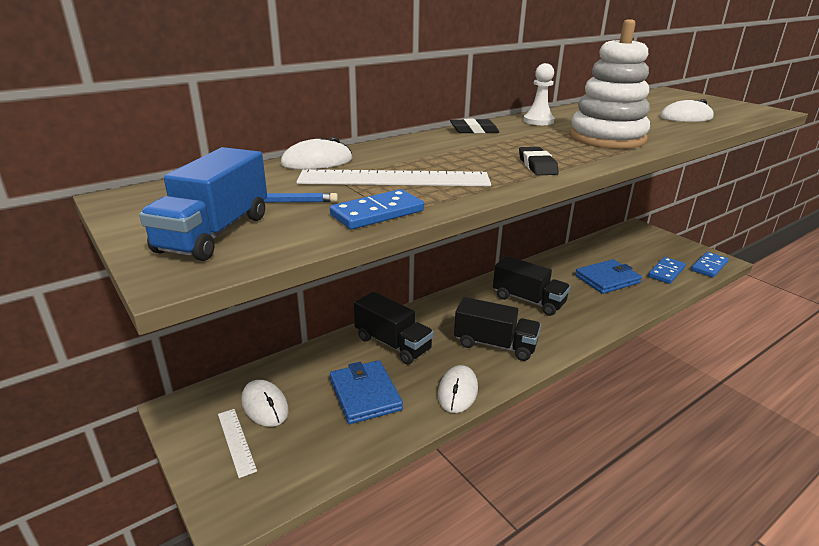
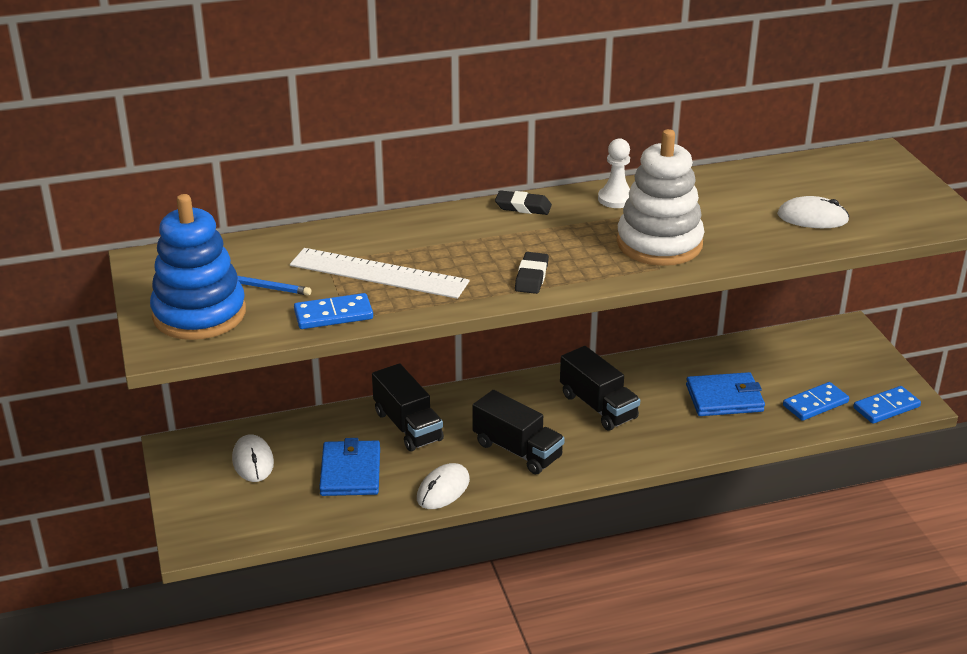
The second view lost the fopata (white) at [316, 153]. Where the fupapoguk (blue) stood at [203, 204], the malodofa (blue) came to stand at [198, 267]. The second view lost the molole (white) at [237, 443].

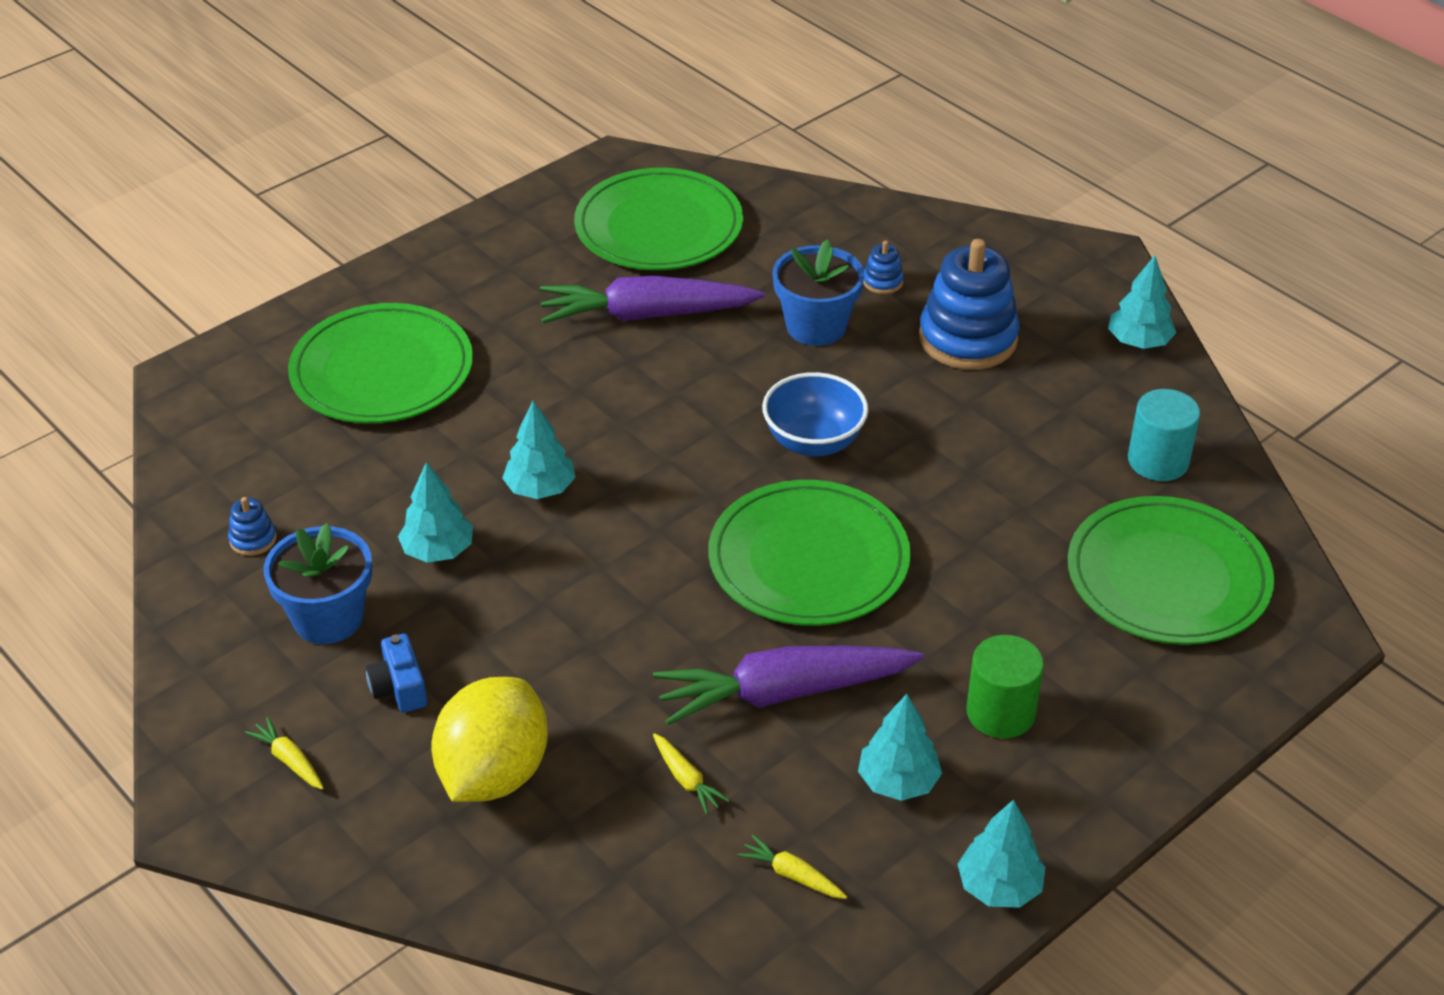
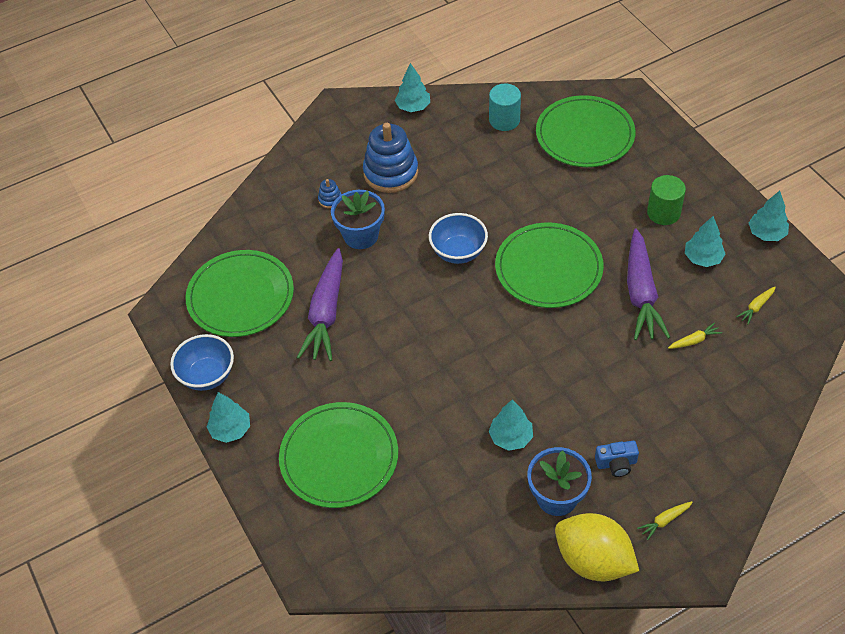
The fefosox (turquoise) ended up elsewhere, having gone from [539, 450] to [228, 417]. The second view lost the malodofa (blue) at [252, 526]. The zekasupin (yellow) ended up elsewhere, having gone from [489, 739] to [597, 547]. The second view gained the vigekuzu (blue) at [202, 362].

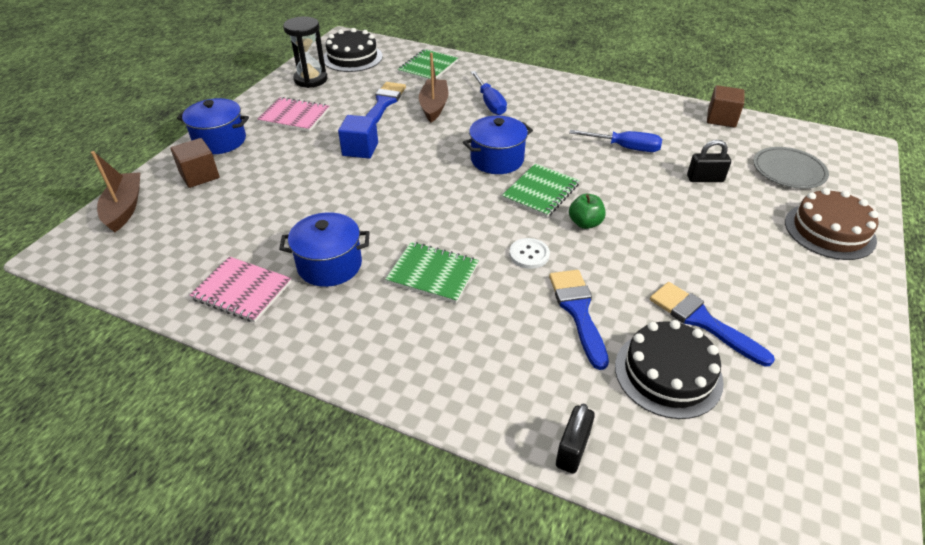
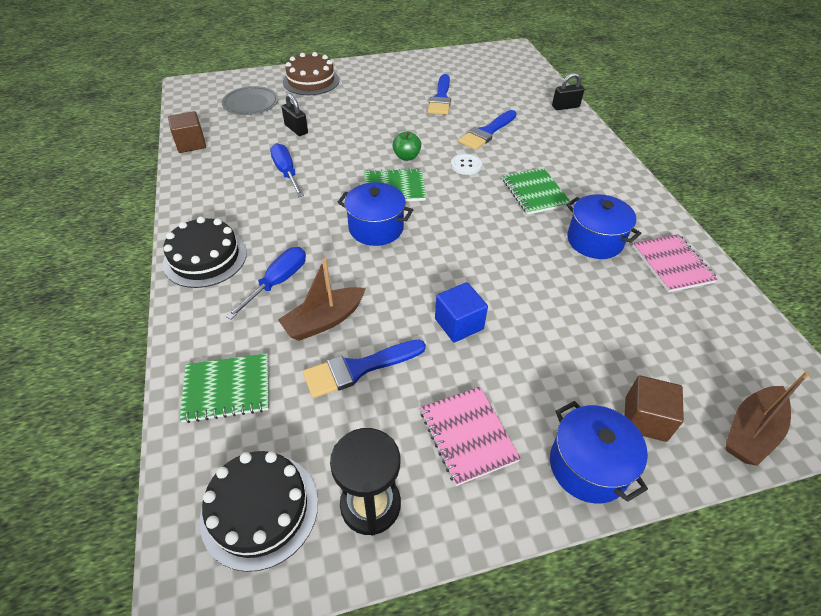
The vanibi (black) ended up elsewhere, having gone from [669, 369] to [205, 252].

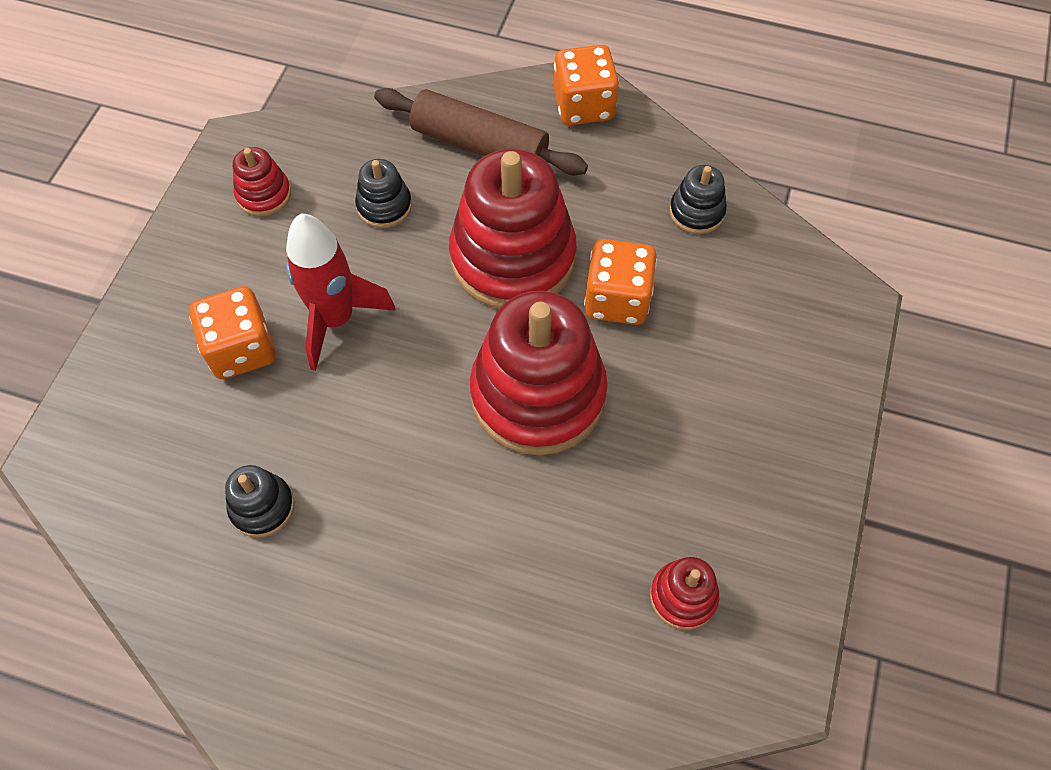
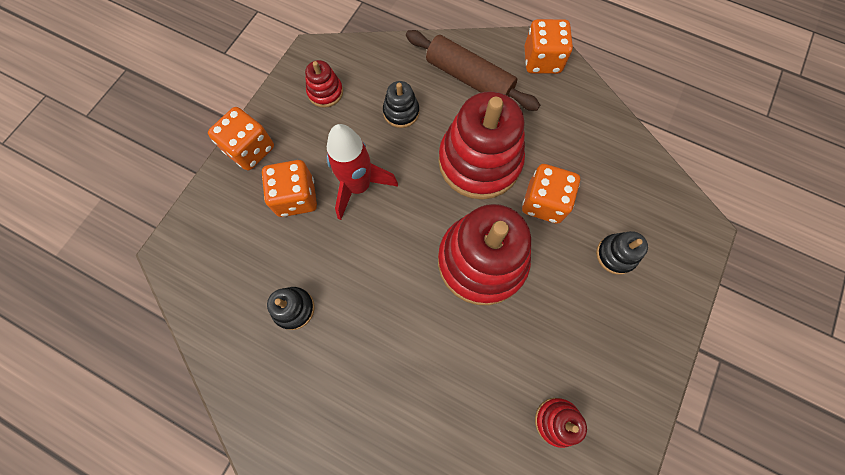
The malodofa (black) ended up elsewhere, having gone from [698, 199] to [622, 253]. The second view gained the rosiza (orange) at [241, 138].

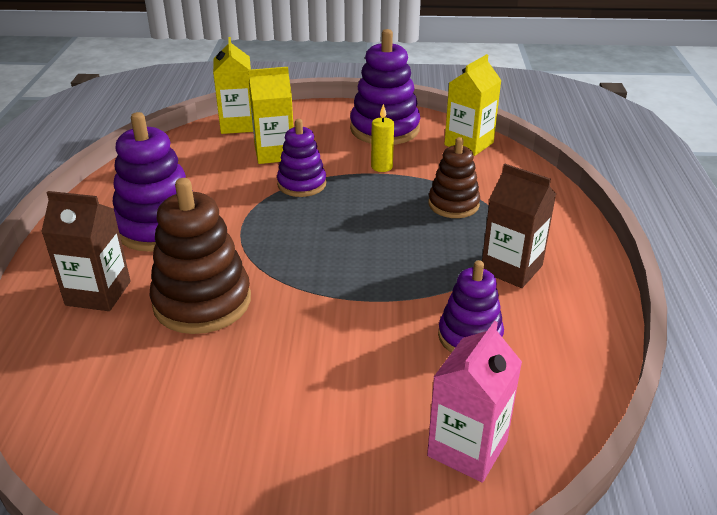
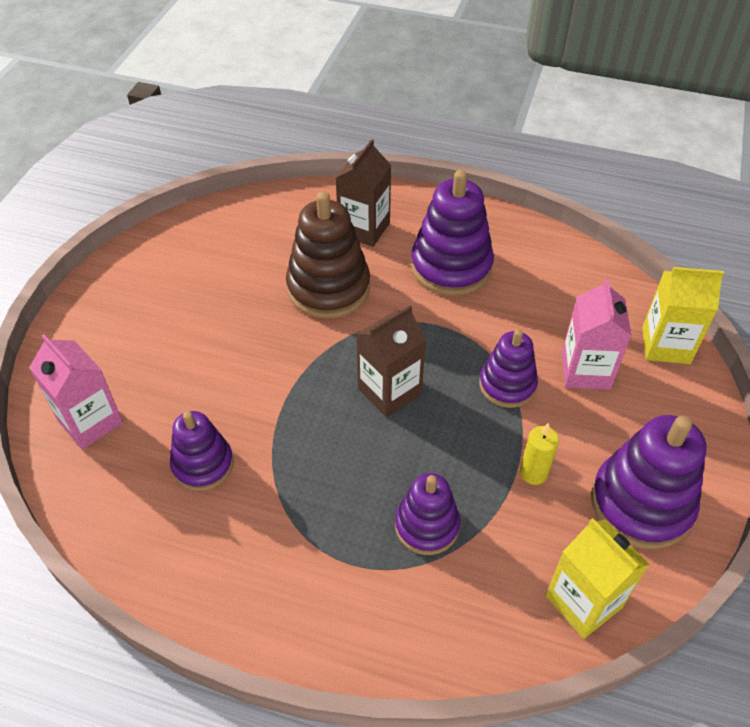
What was the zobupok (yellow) at [271, 115] turned into the zobupok (pink) at [596, 334]. What was the malodofa (brown) at [454, 177] turned into the malodofa (purple) at [427, 514]. The zobupok (brown) ended up elsewhere, having gone from [519, 226] to [391, 361].

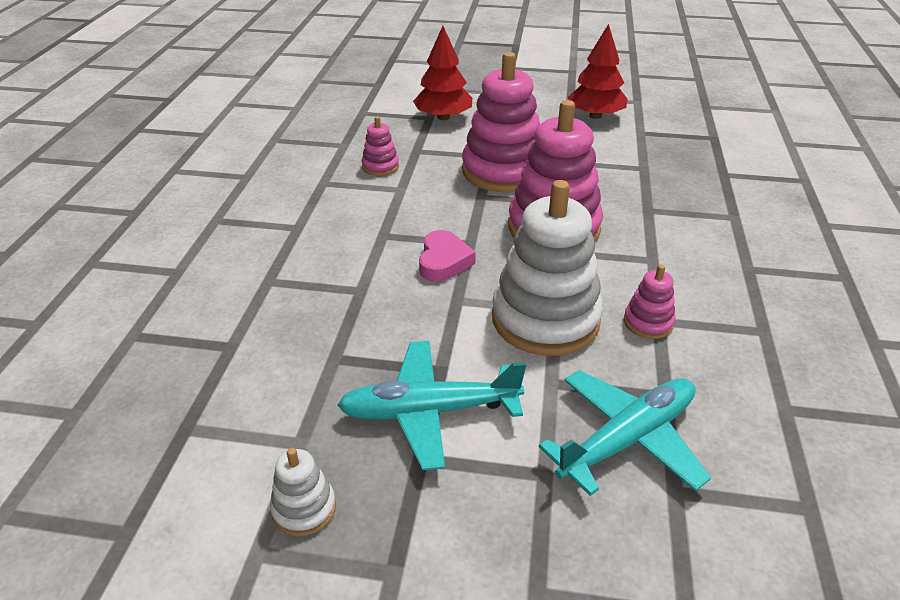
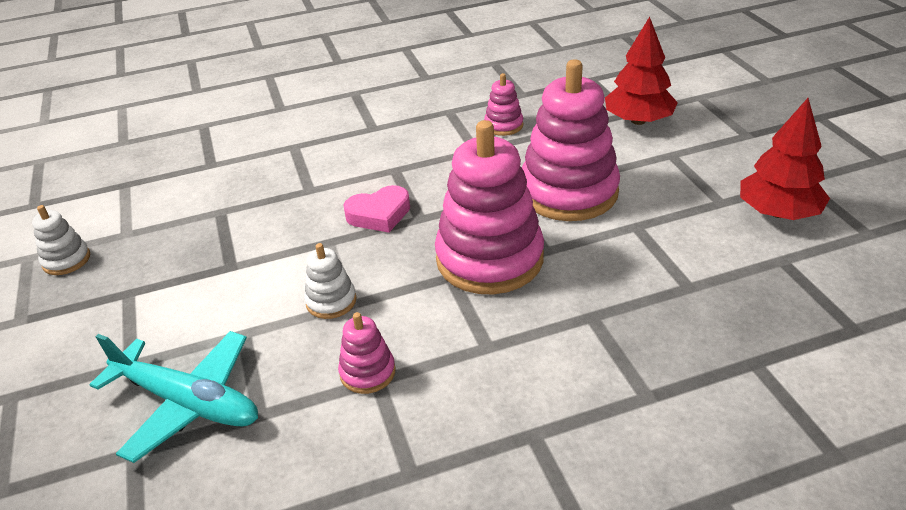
The size of the malodofa (white) at [547, 268] changed by a factor of 0.45. The second view lost the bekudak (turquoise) at [431, 405].

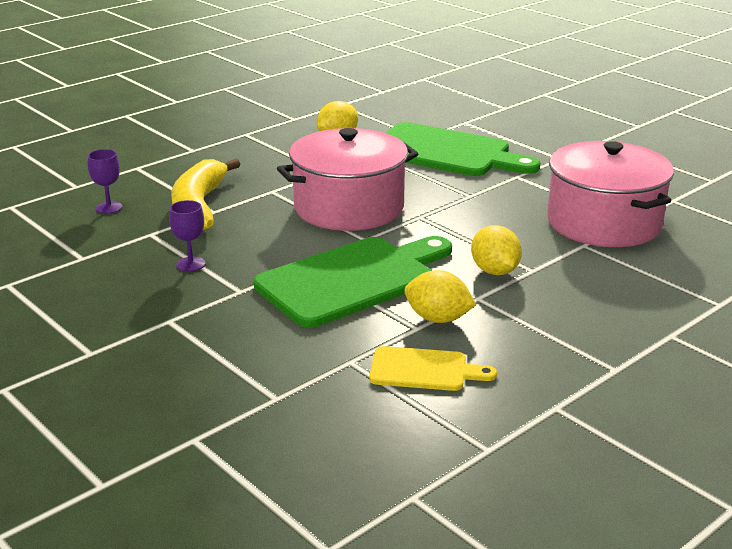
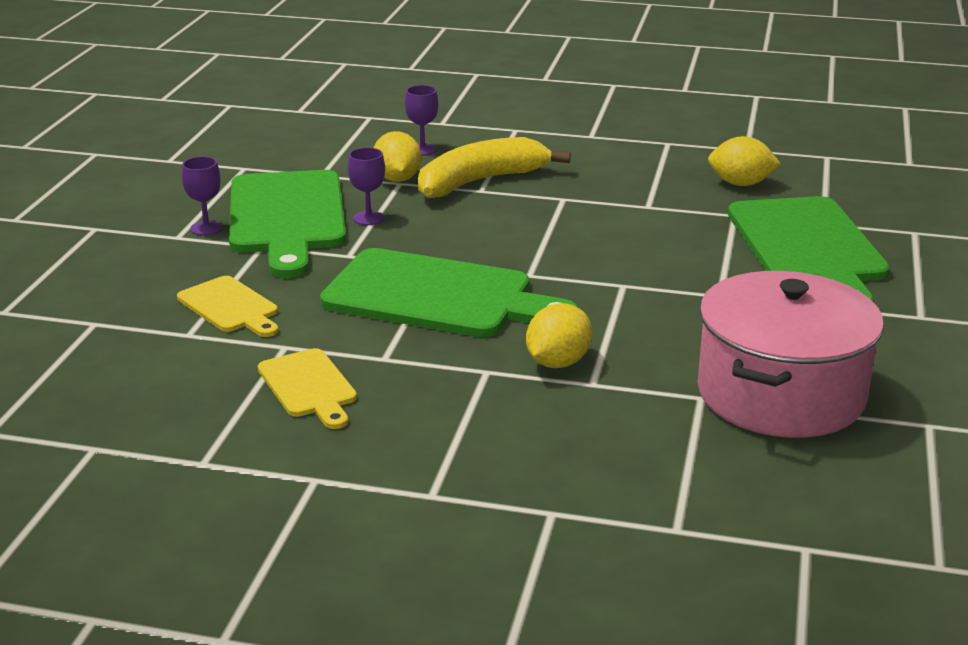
The second view lost the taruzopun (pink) at [347, 179]. The zekasupin (yellow) ended up elsewhere, having gone from [440, 296] to [397, 156]. The second view gained the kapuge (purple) at [202, 195]. The second view gained the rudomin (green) at [287, 224]. The second view gained the rudomin (yellow) at [227, 306].

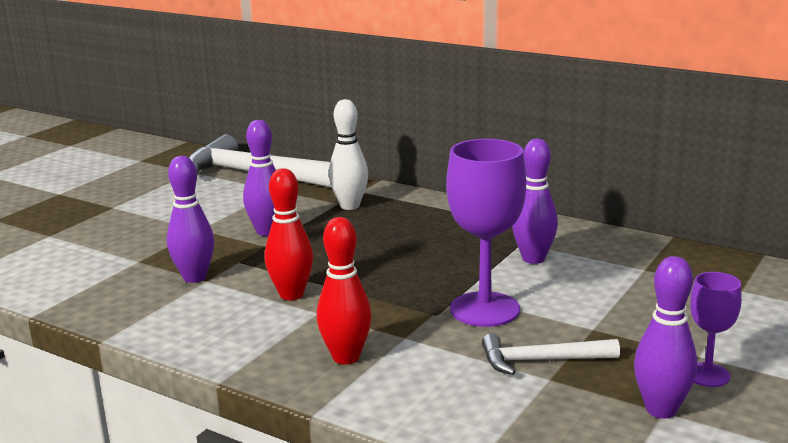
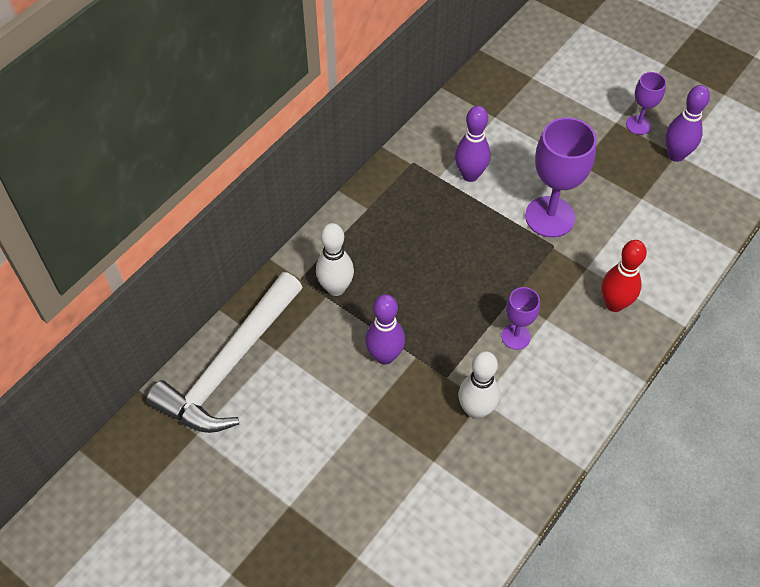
What was the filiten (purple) at [190, 219] turned into the filiten (white) at [479, 385]. Where the filiten (red) stood at [289, 234], the kapuge (purple) came to stand at [520, 318]. The second view lost the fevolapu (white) at [551, 354].

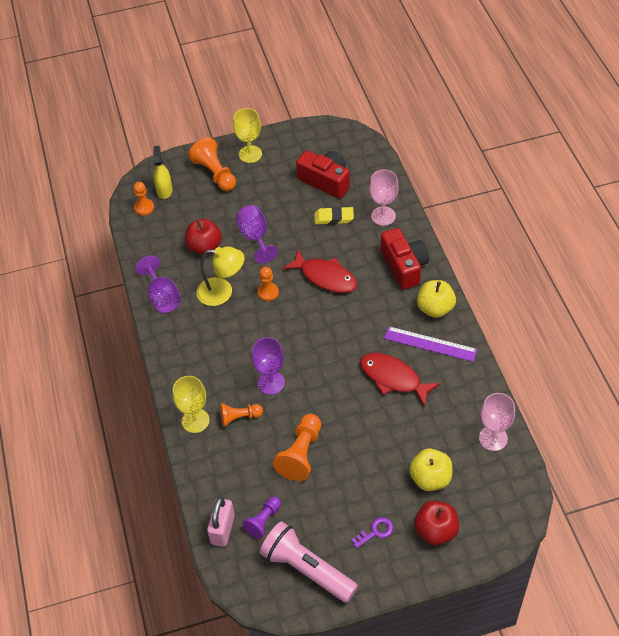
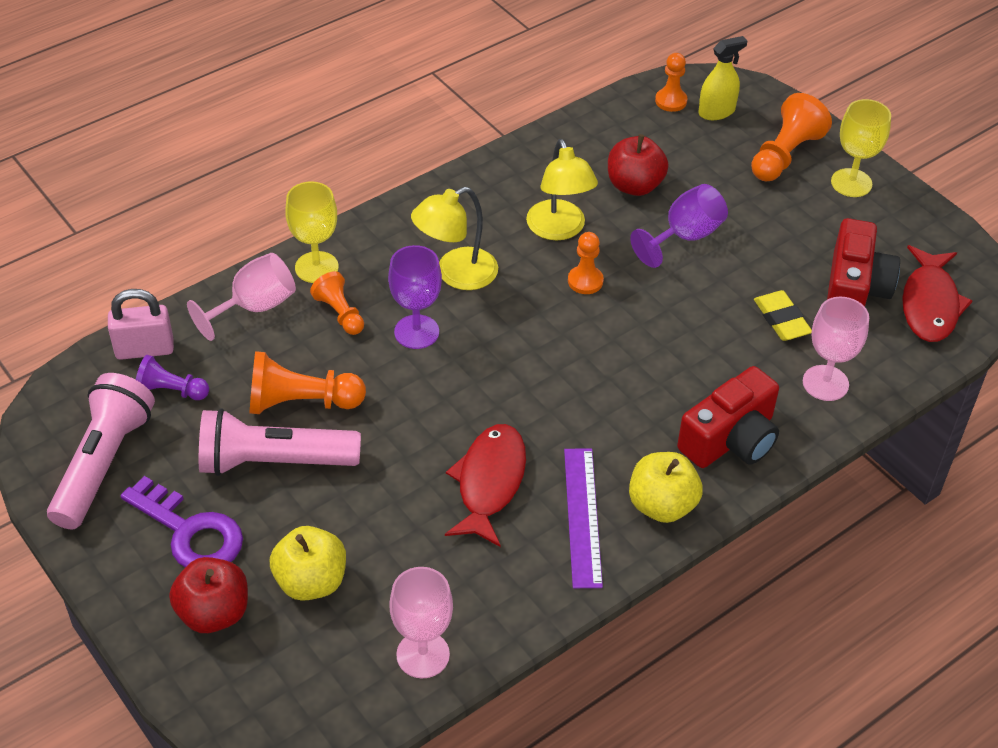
The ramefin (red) ended up elsewhere, having gone from [320, 271] to [937, 293]. The second view lost the kapuge (purple) at [158, 284]. The size of the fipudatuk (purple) at [372, 532] changed by a factor of 1.90. The second view gained the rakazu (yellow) at [454, 238]. The second view gained the kapuge (pink) at [241, 297]. The second view gained the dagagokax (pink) at [280, 442].

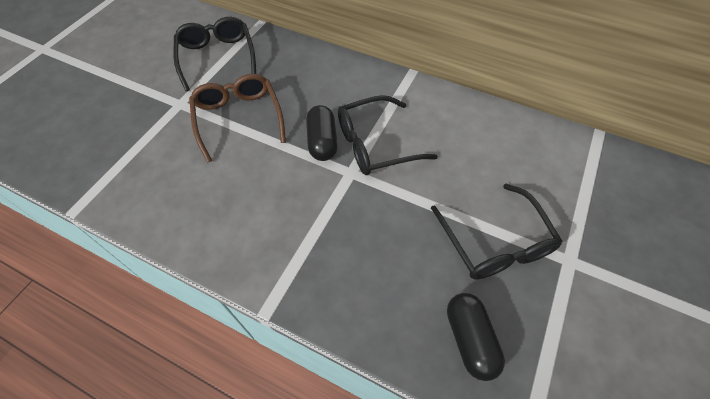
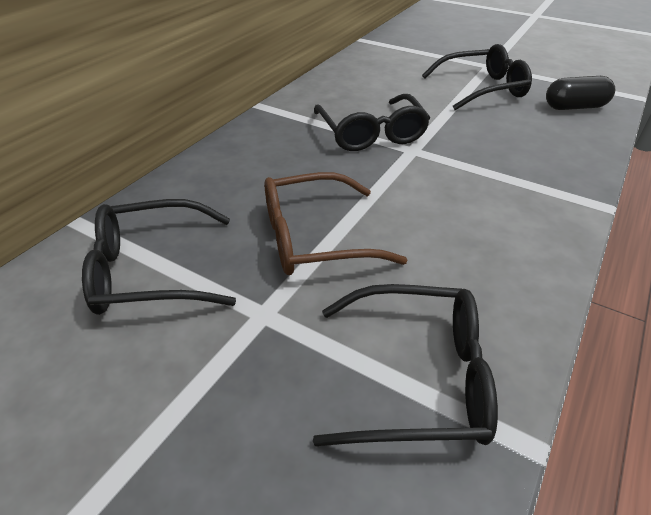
The second view lost the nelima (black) at [321, 133]. The second view gained the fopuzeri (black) at [405, 365].

